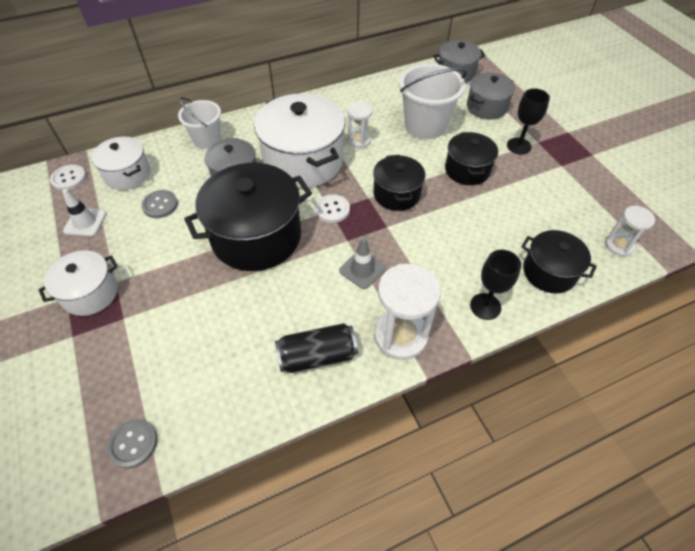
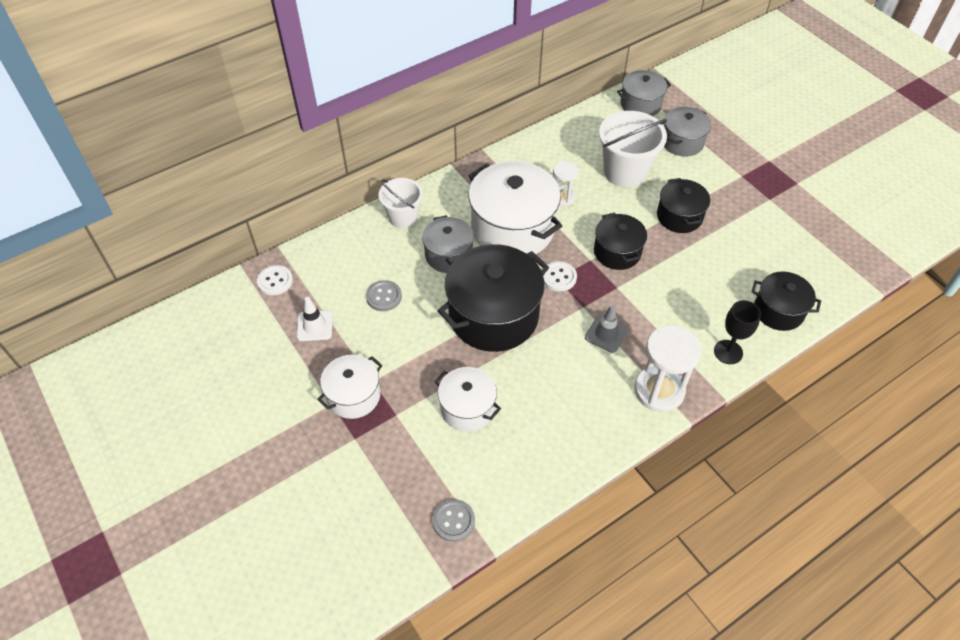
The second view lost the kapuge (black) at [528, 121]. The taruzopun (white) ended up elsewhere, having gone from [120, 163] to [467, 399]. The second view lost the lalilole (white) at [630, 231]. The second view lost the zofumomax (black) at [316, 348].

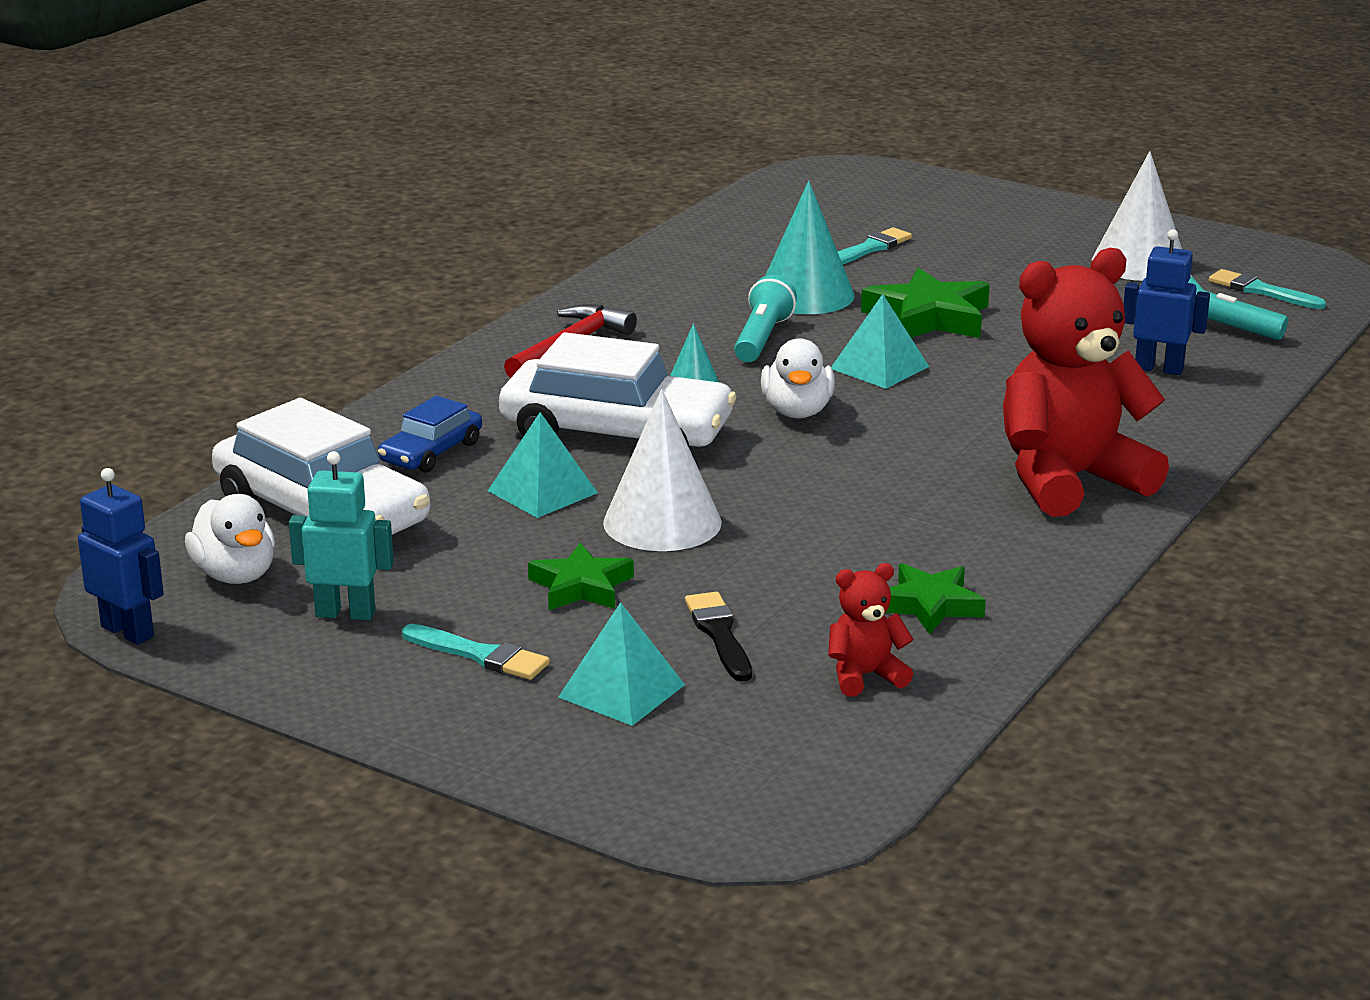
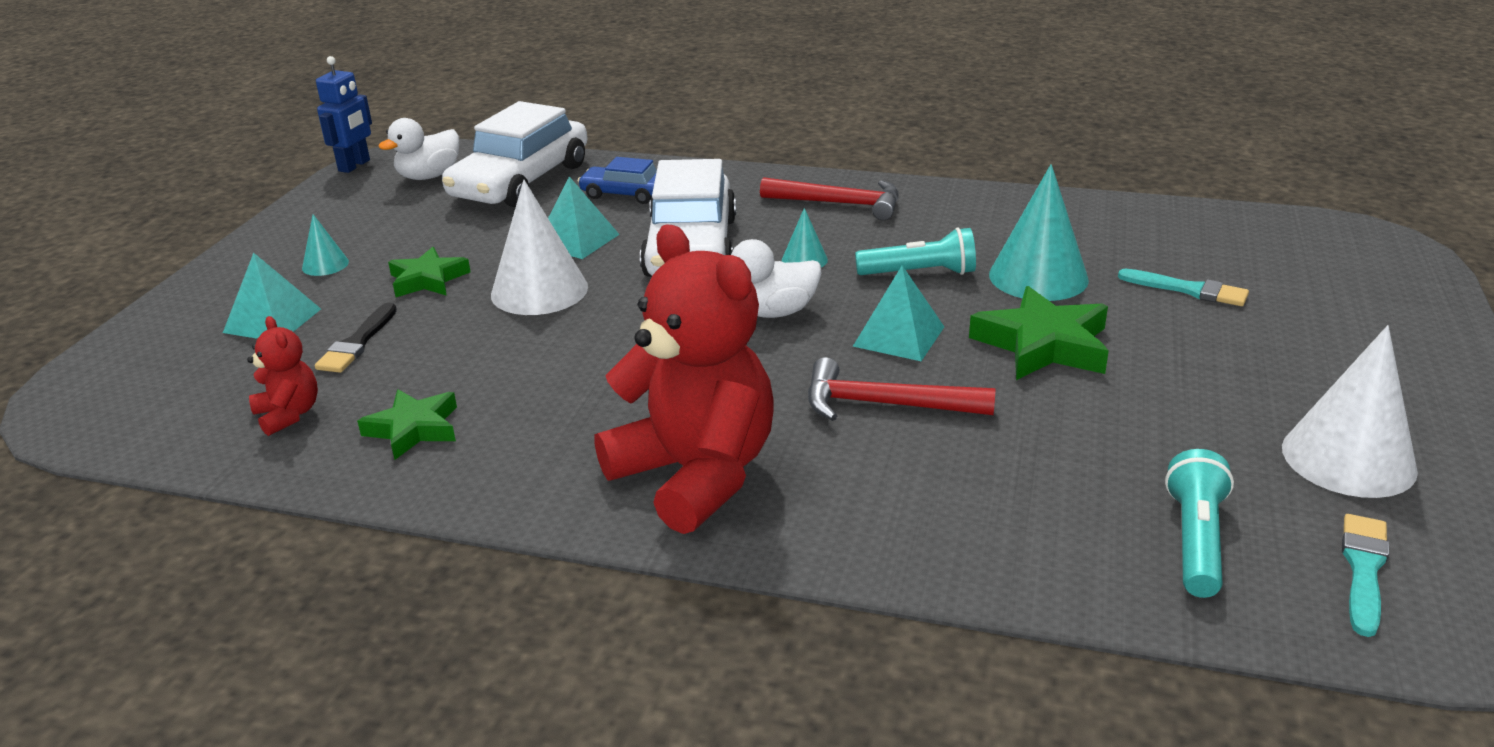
The second view lost the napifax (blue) at [1166, 302]. The second view lost the napifax (turquoise) at [341, 535]. The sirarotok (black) at [718, 636] ended up facing another way, 135 degrees clockwise from before. Where the sirarotok (turquoise) stood at [476, 652], the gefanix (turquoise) came to stand at [325, 245]. The second view gained the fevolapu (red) at [902, 389].

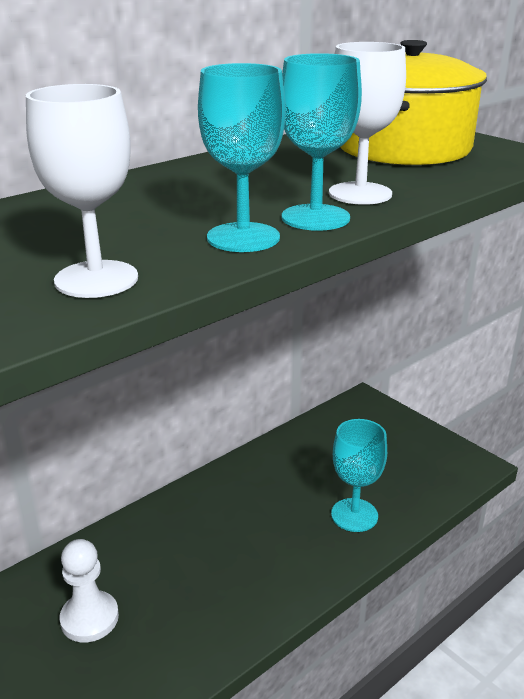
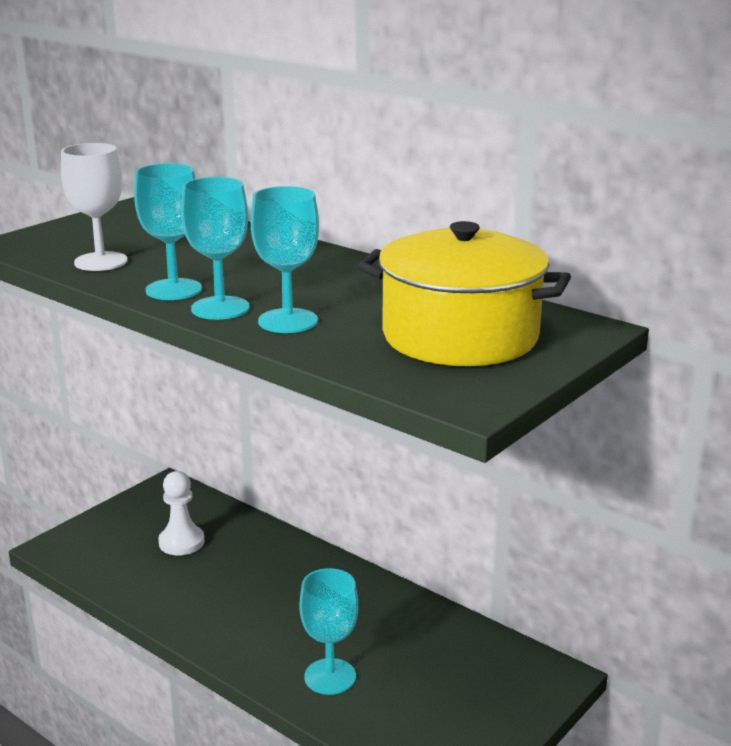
What was the kapuge (white) at [367, 123] turned into the kapuge (turquoise) at [285, 259].

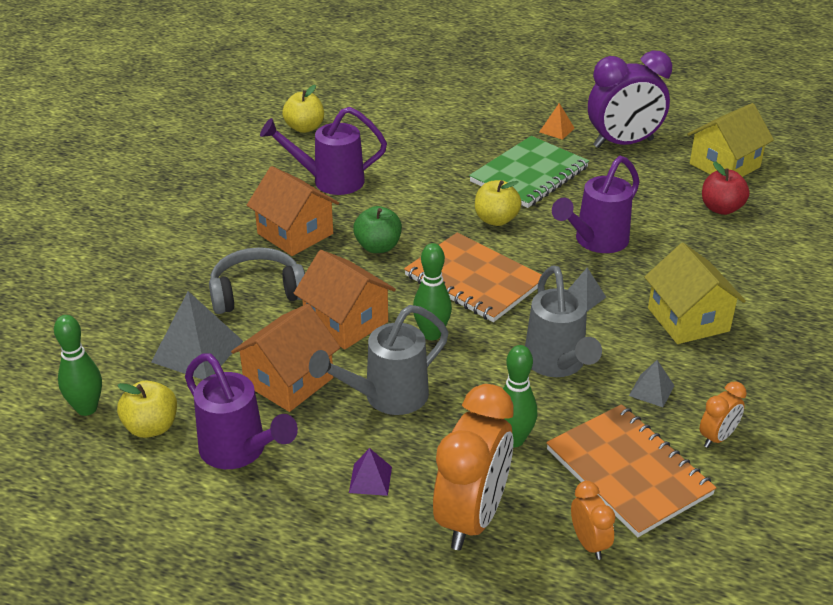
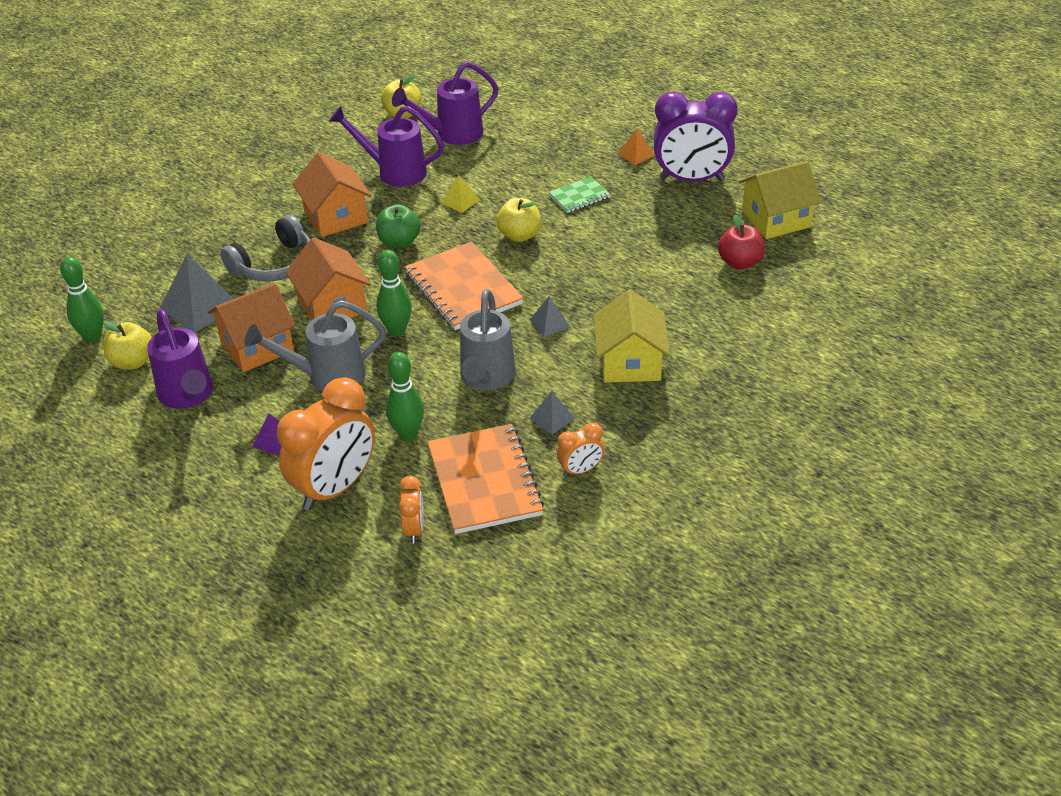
The size of the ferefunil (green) at [529, 172] changed by a factor of 0.51. The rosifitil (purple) ended up elsewhere, having gone from [596, 204] to [445, 103]. The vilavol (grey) at [257, 280] ended up facing another way, 135 degrees clockwise from before. The second view gained the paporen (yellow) at [461, 194].

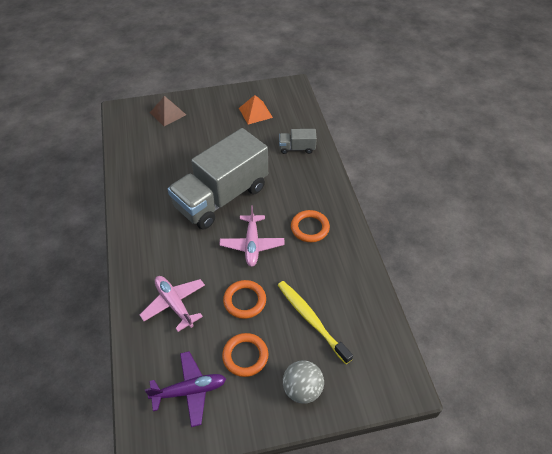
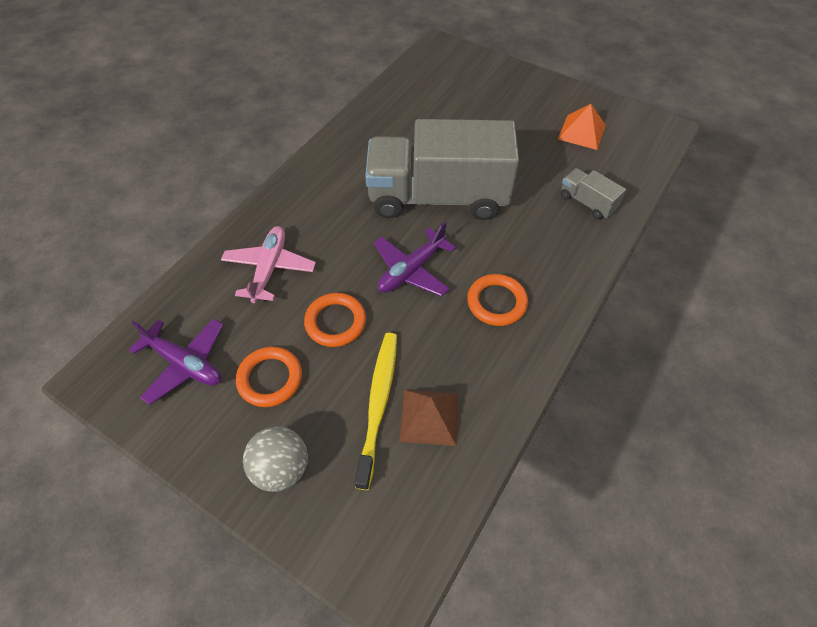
The paporen (brown) ended up elsewhere, having gone from [168, 111] to [428, 418]. What was the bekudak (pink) at [252, 236] turned into the bekudak (purple) at [414, 259].

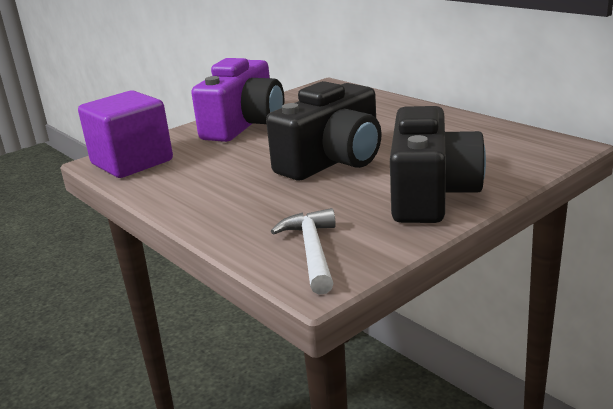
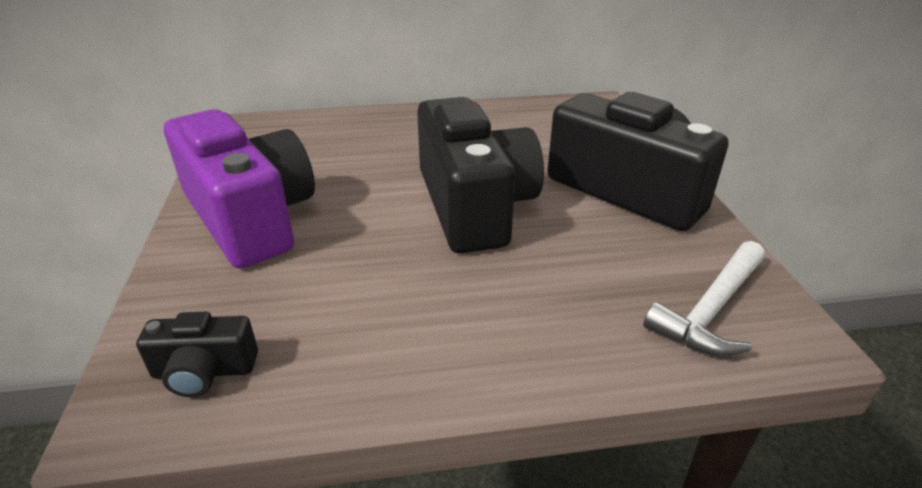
Where the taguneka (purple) stood at [125, 134], the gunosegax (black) came to stand at [197, 354]. The fevolapu (white) at [303, 251] ended up facing another way, 75 degrees counterclockwise from before.

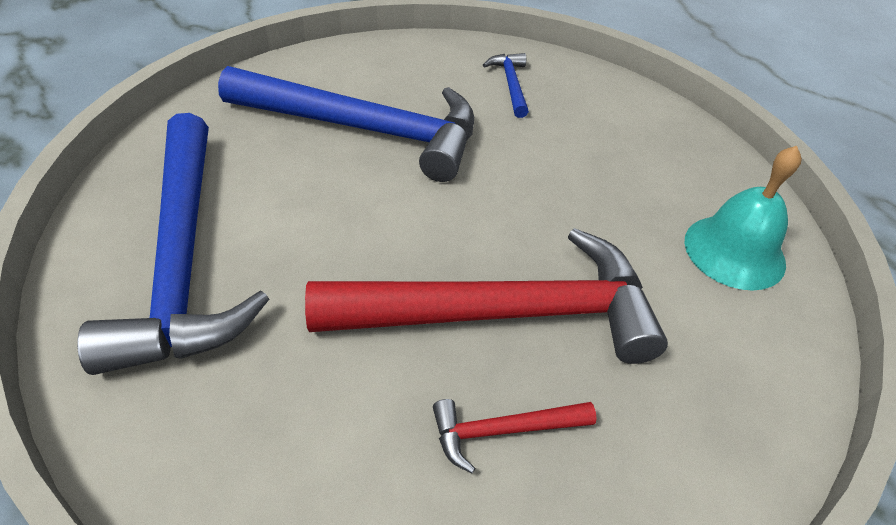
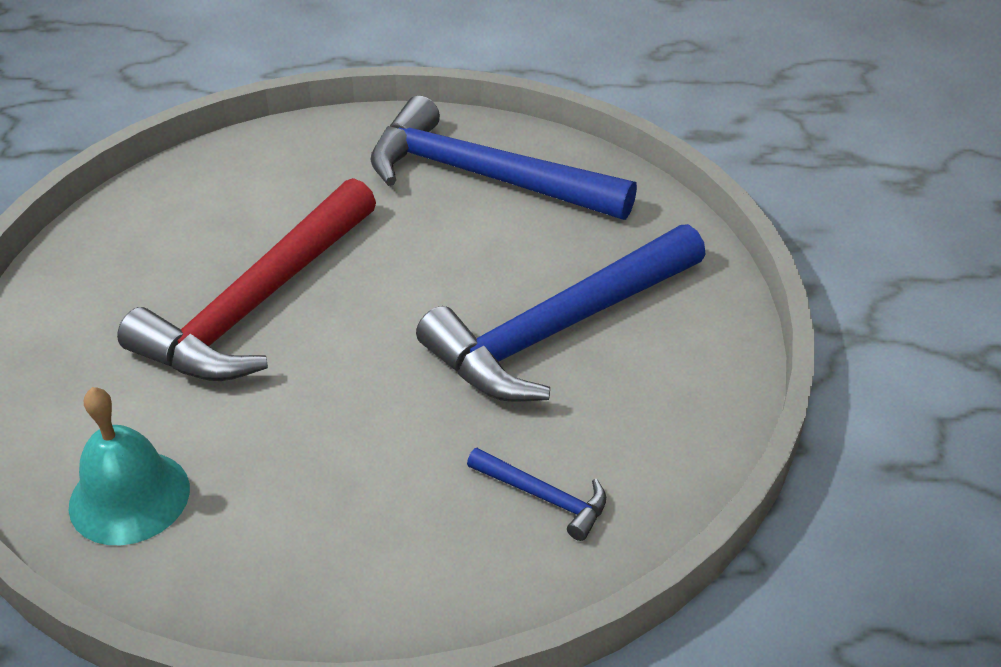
The second view lost the fevolapu (red) at [515, 436].

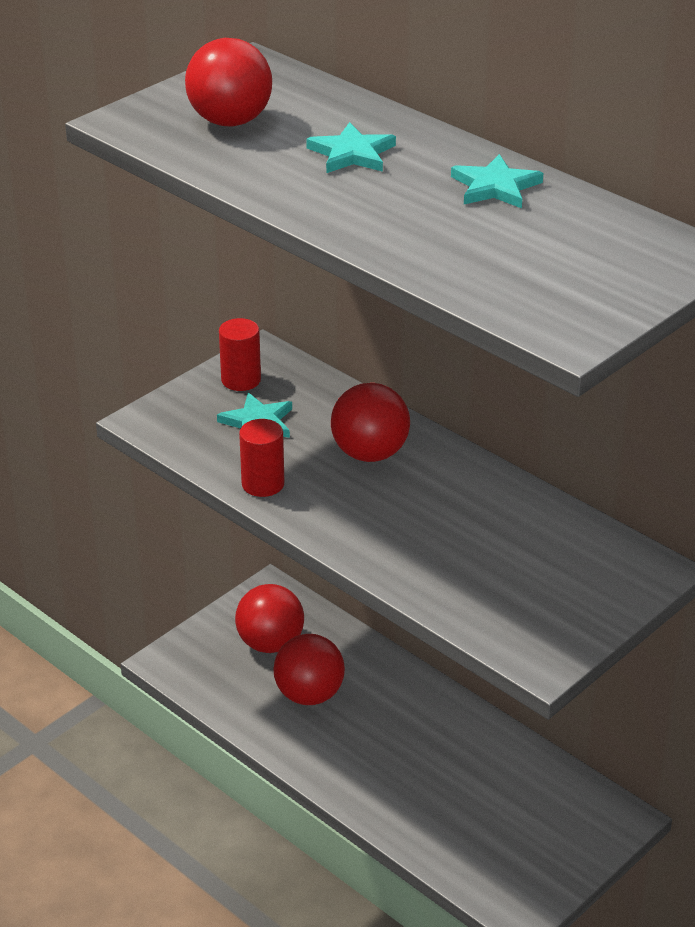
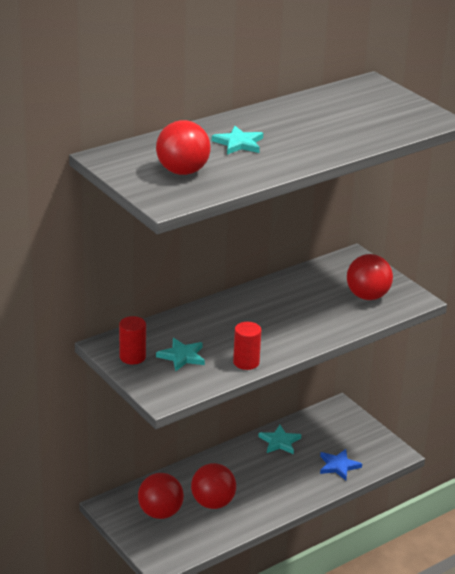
The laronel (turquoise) ended up elsewhere, having gone from [497, 181] to [279, 439]. The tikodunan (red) ended up elsewhere, having gone from [370, 422] to [370, 277]. The second view gained the laronel (blue) at [341, 464].

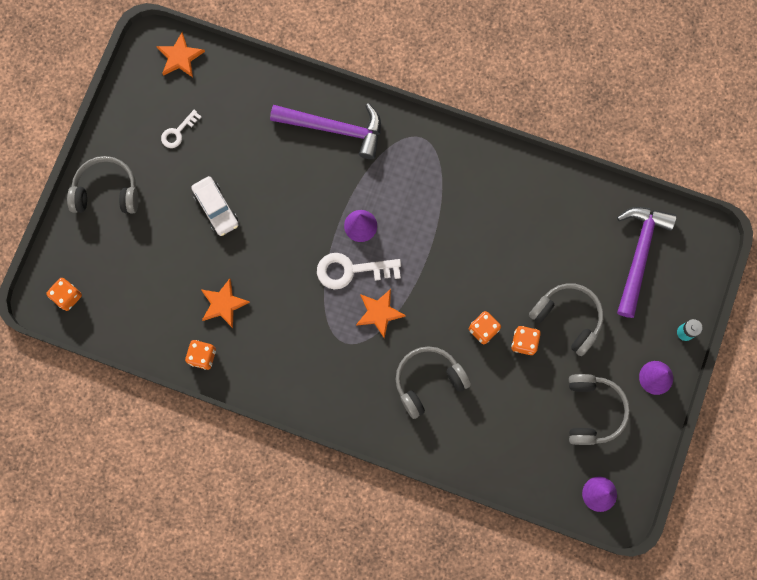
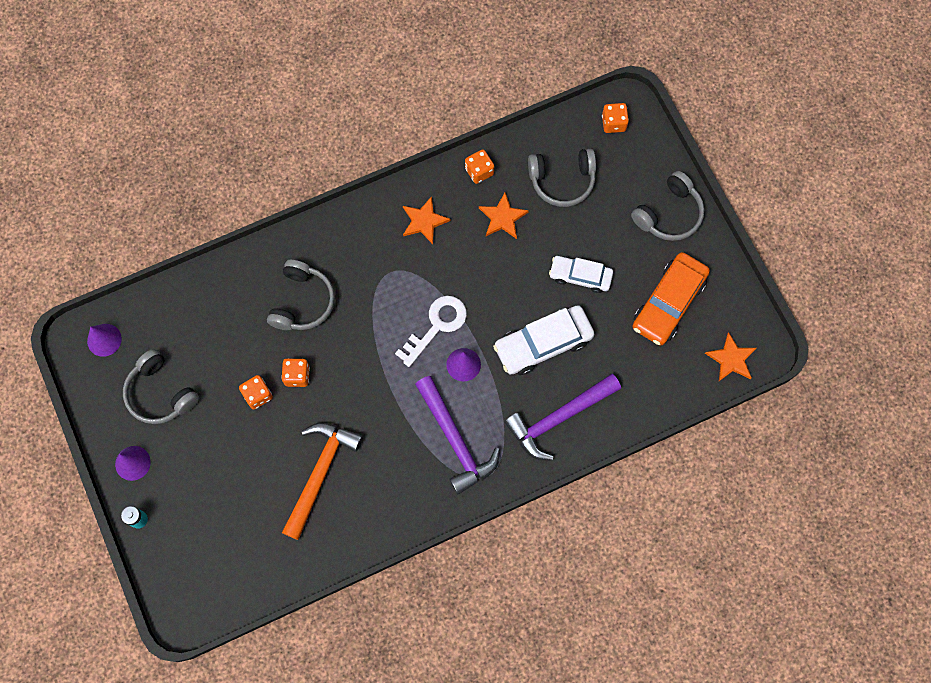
Where the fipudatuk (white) stood at [181, 129], the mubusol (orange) came to stand at [671, 299]. The fevolapu (purple) ended up elsewhere, having gone from [647, 262] to [457, 435]. The vilavol (grey) ended up elsewhere, having gone from [566, 319] to [562, 178]. The laronel (orange) ended up elsewhere, having gone from [381, 313] to [426, 220]. The second view gained the mubusol (white) at [543, 340]. The second view gained the fevolapu (orange) at [322, 481].

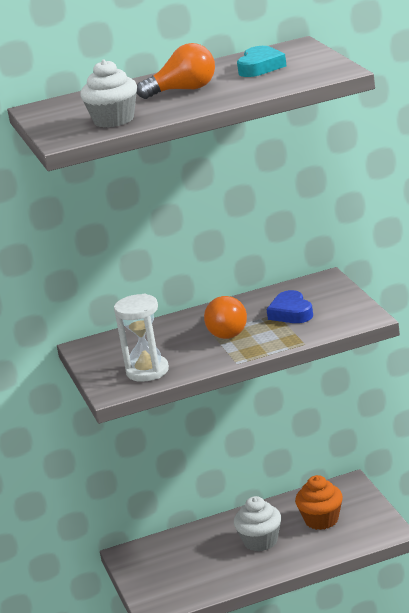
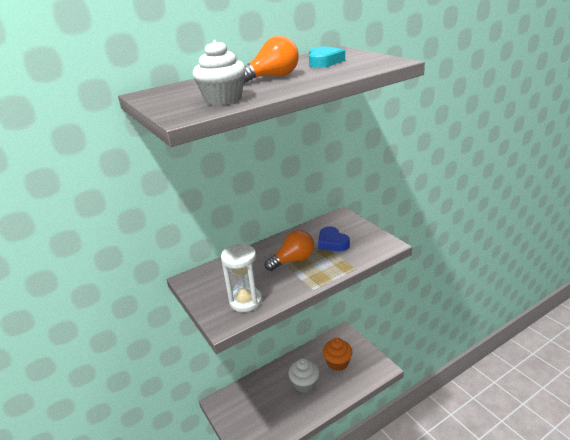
The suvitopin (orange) at [225, 317] ended up facing another way, 105 degrees counterclockwise from before.

